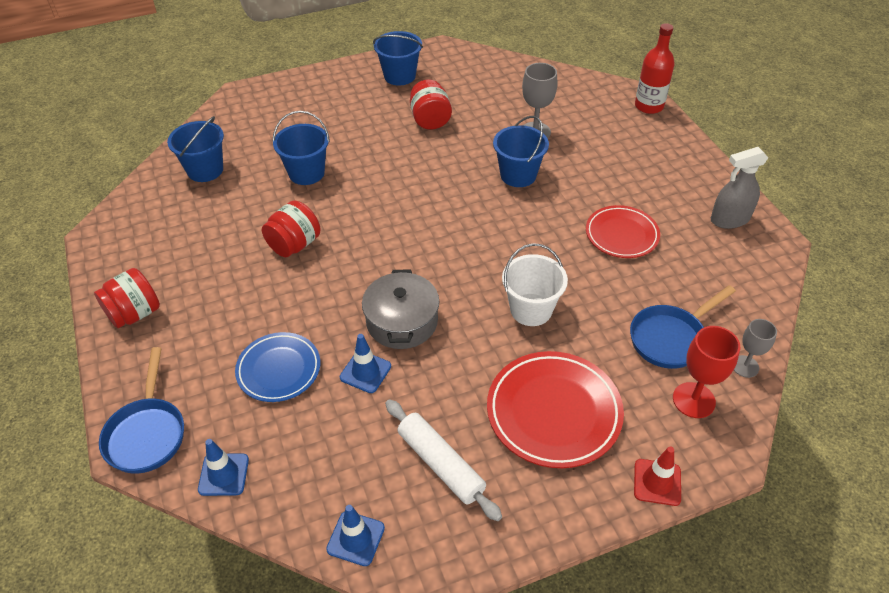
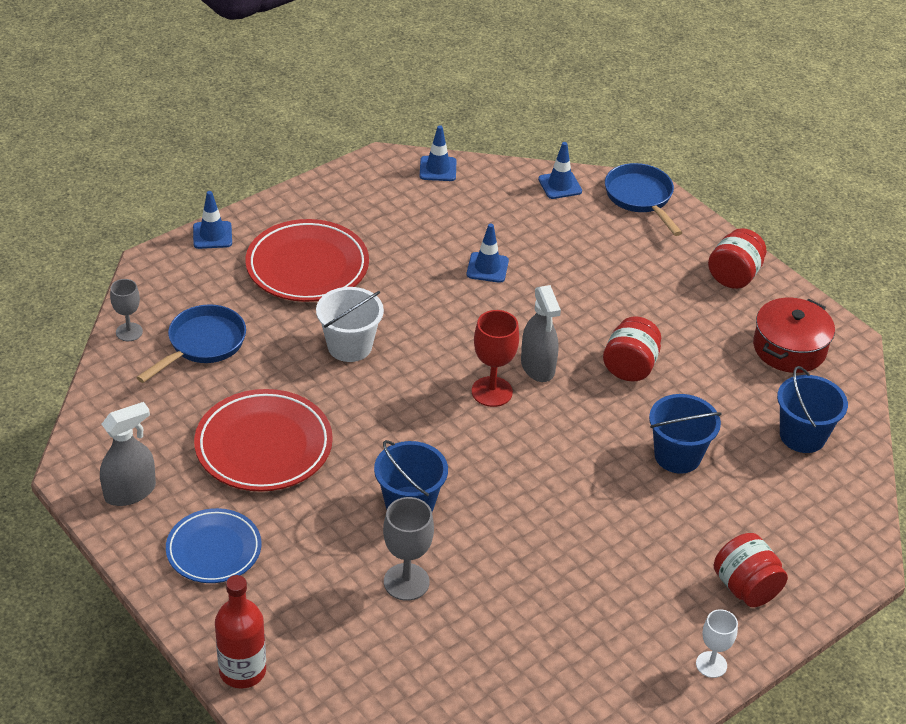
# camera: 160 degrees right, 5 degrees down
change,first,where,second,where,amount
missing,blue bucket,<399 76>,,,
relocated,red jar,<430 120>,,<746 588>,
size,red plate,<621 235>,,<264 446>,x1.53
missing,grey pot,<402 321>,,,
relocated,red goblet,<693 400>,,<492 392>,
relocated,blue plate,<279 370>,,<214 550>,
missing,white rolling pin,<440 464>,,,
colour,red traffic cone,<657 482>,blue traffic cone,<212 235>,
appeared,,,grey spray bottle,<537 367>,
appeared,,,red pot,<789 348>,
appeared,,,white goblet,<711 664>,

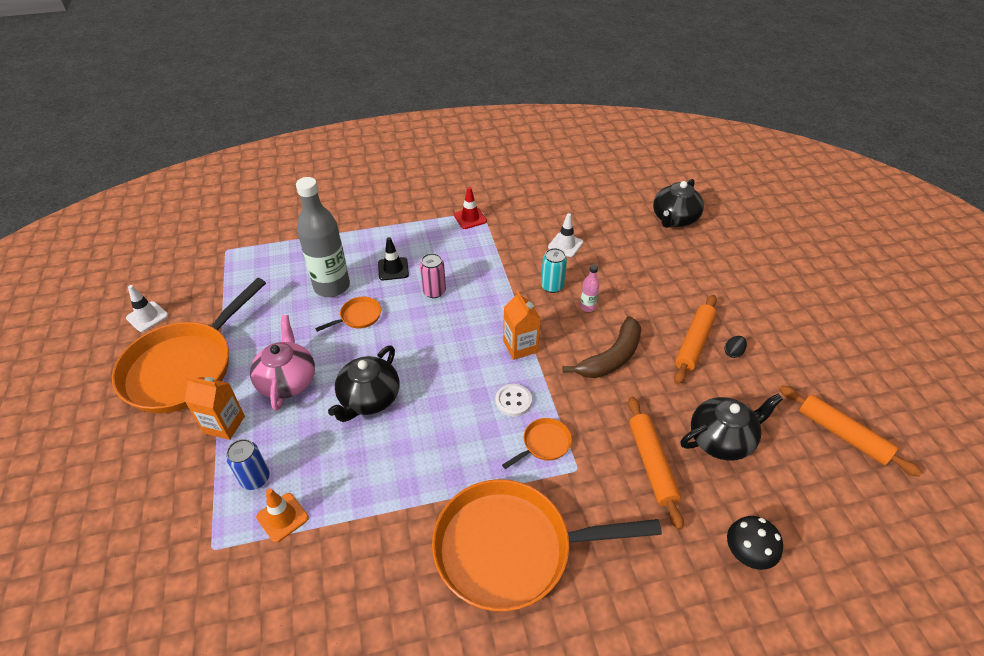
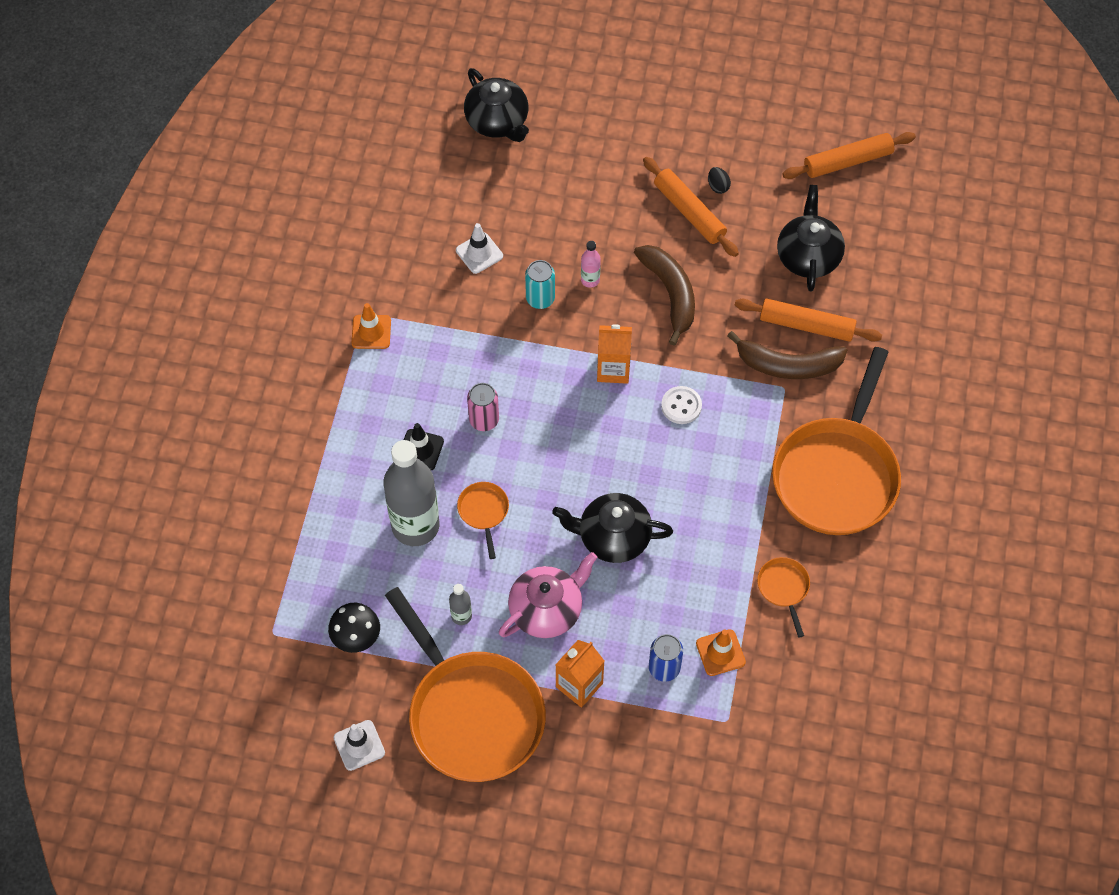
# camera: 65 degrees left, 15 degrees up
change,first,where,second,where,amount
colour,red traffic cone,<470 218>,orange traffic cone,<371 332>,
spun,pink teapot,<287 381>,,<547 610>,120 degrees clockwise
spun,black teapot,<369 399>,,<613 537>,135 degrees clockwise
relocated,orange pan,<544 444>,,<784 588>,
relocated,black mushroom,<747 553>,,<356 637>,
appeared,,,brown banana,<788 365>,
appeared,,,grey bottle,<461 616>,

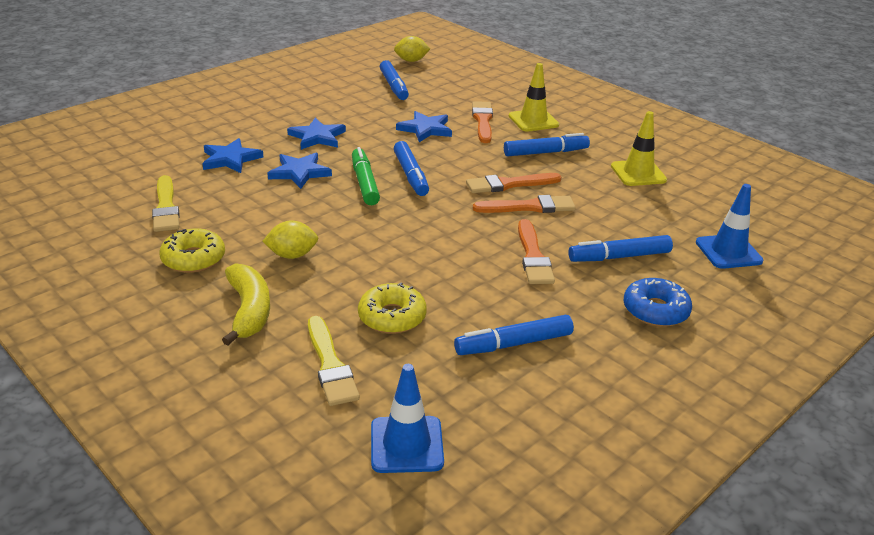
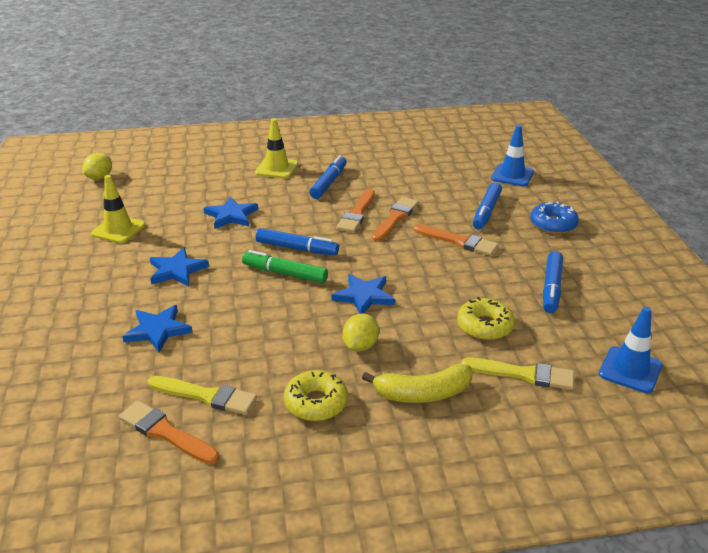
# camera: 55 degrees left, 0 degrees up
change,first,where,second,where,amount
missing,blue marker,<394 86>,,,
relocated,orange brush,<483 121>,,<165 432>,
relocated,yellow traffic cone,<638 173>,,<118 229>,
relocated,blue star,<299 172>,,<364 296>,
spun,yellow banana,<249 311>,,<423 393>,150 degrees clockwise

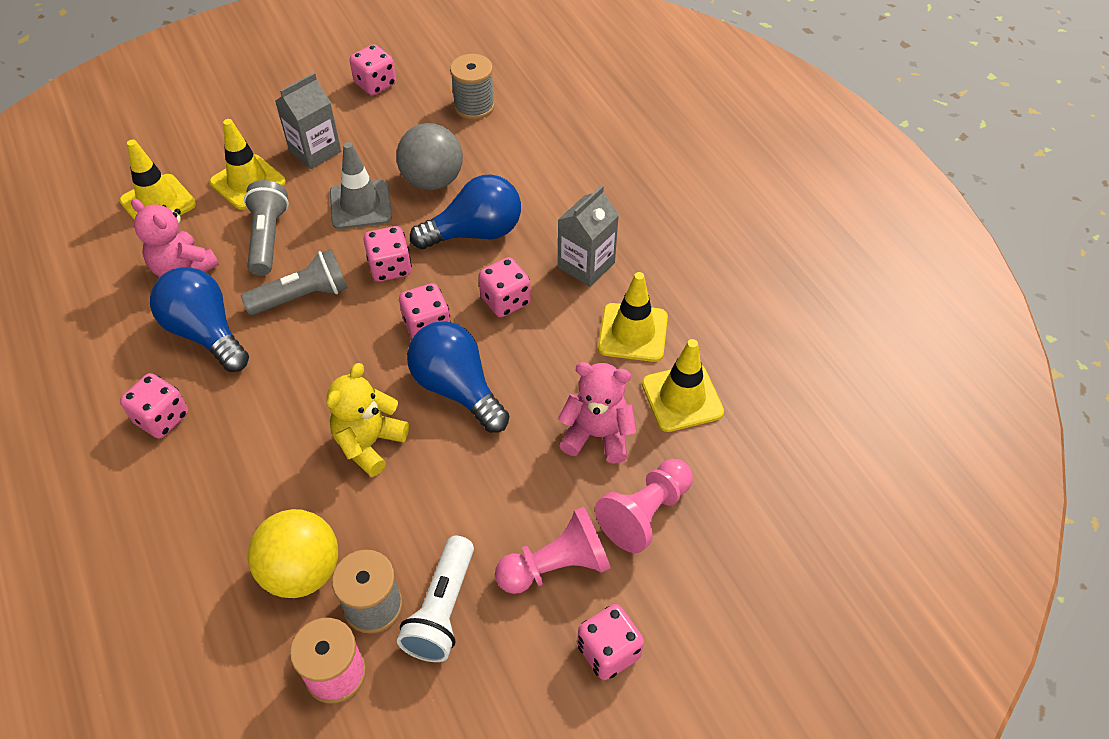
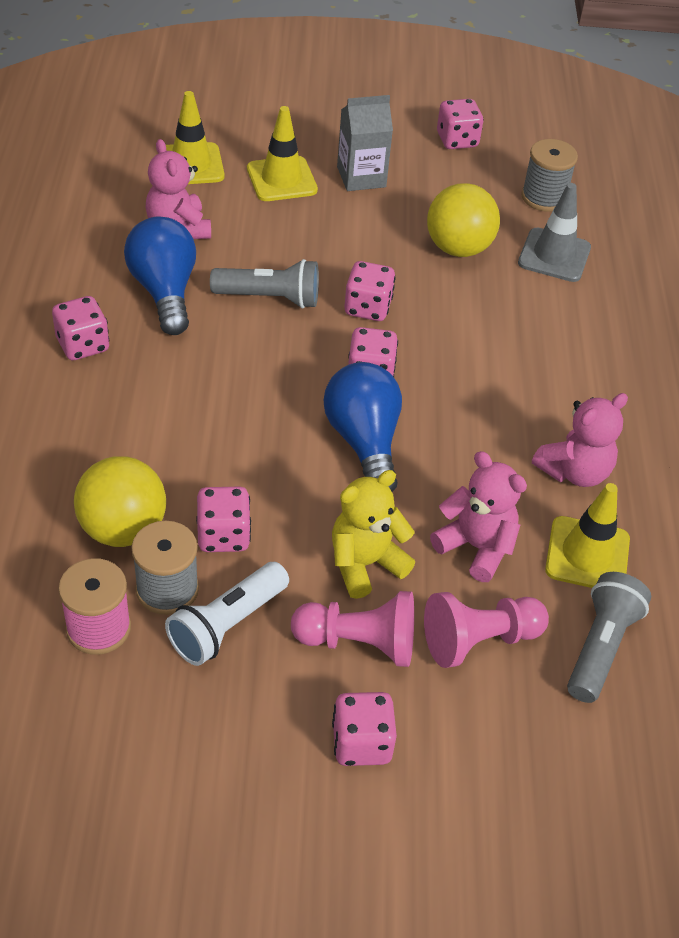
# camera: 25 degrees right, 5 degrees down
change,first,where,second,where,amount
colour,grey ball,<432 181>,yellow ball,<458 248>,
relocated,grey traffic cone,<360 205>,,<554 255>,
missing,blue light bulb,<475 233>,,,
relocated,grey flashlight,<268 238>,,<600 647>,
missing,grey carton,<586 265>,,,
relocated,pink dice,<505 301>,,<223 535>,
exchanged,yellow traffic cone,<633 333>,pink teddy bear,<574 471>,
relocated,yellow teddy bear,<369 443>,,<365 564>,

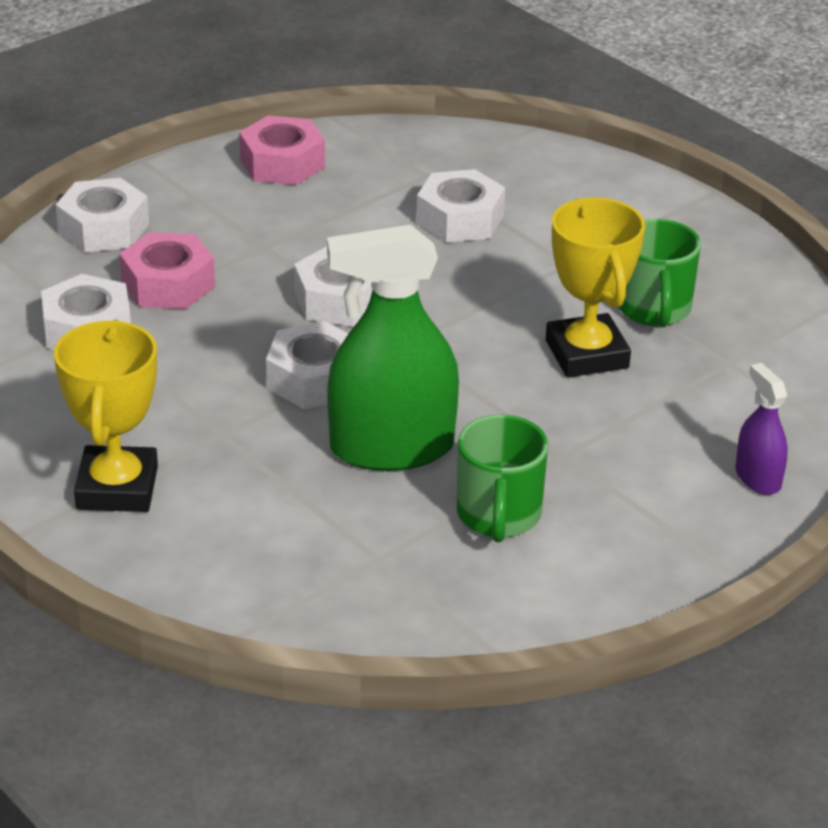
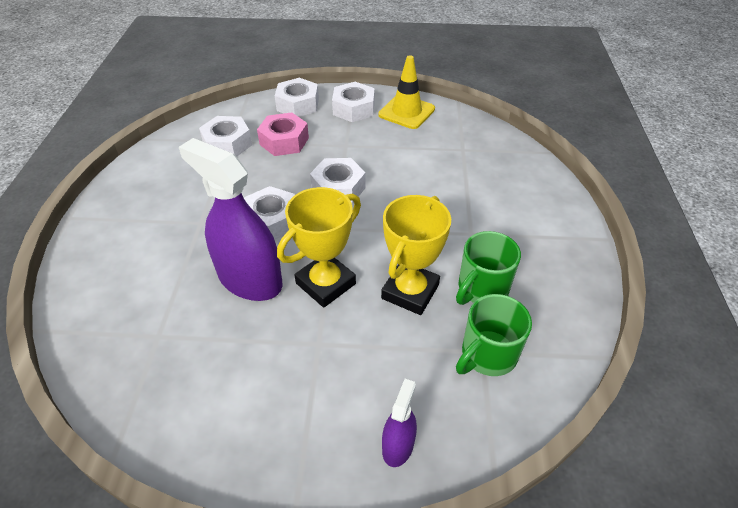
# camera: 45 degrees right, 10 degrees up
change,first,where,second,where,amount
exchanged,pink nut,<282 163>,yellow traffic cone,<406 112>,
relocated,white nut,<460 219>,,<353 109>,
colour,green spray bottle,<392 448>,purple spray bottle,<250 279>,
relocated,yellow trophy,<117 488>,,<325 283>,
relocated,green mug,<498 516>,,<487 355>,

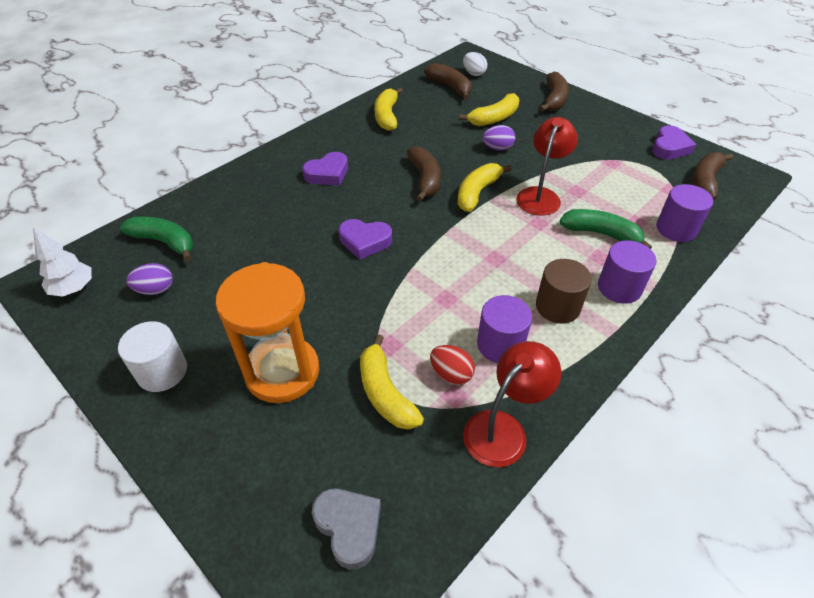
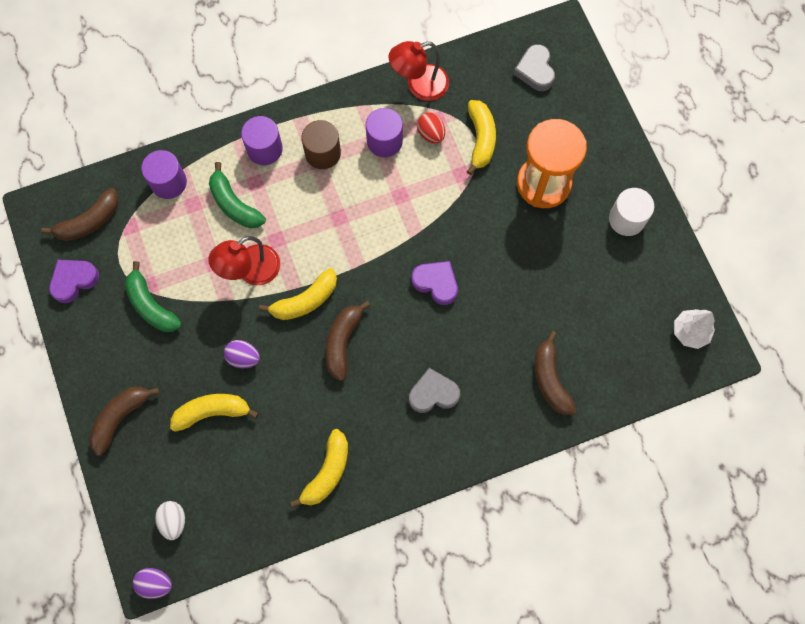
# camera: 155 degrees left, 25 degrees up
change,first,where,second,where,amount
relocated,brown banana,<450 87>,,<550 379>,
colour,purple heart,<327 174>,grey heart,<433 393>,
relocated,green banana,<165 242>,,<151 305>,
relocated,purple egg,<155 290>,,<155 583>,

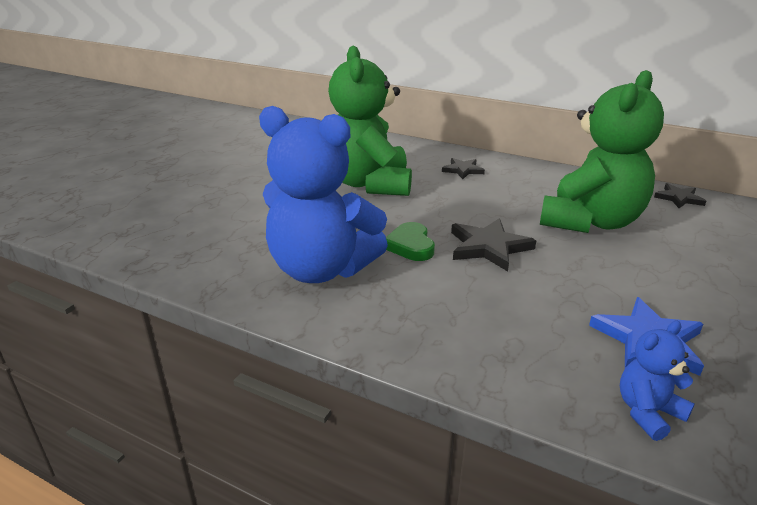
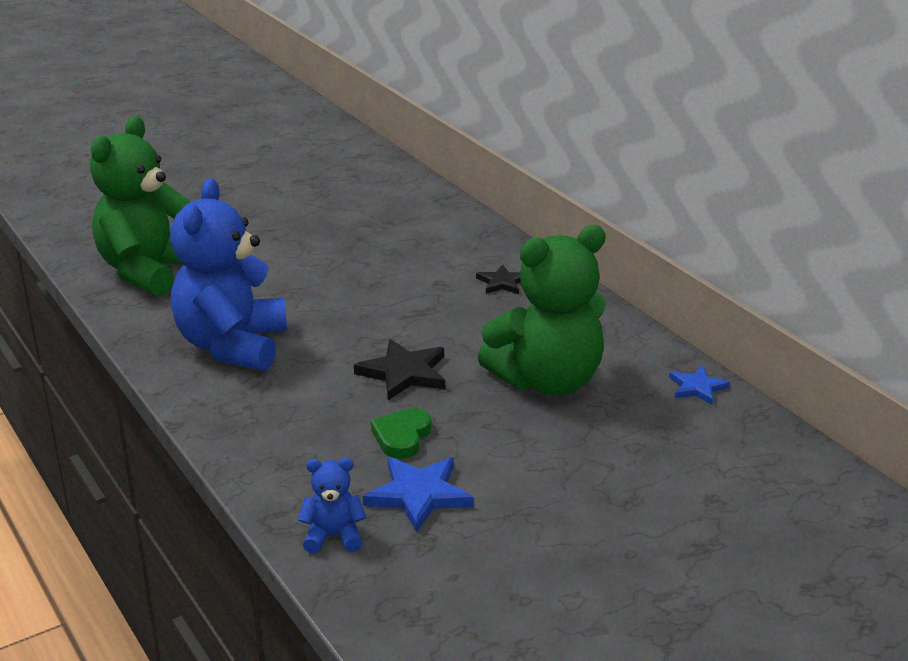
# camera: 30 degrees right, 0 degrees up
change,first,where,second,where,amount
relocated,green teddy bear,<369 184>,,<149 271>,
spun,blue teddy bear,<321 269>,,<232 346>,45 degrees clockwise
colour,black star,<679 198>,blue star,<697 387>,
relocated,green heart,<410 246>,,<402 437>,

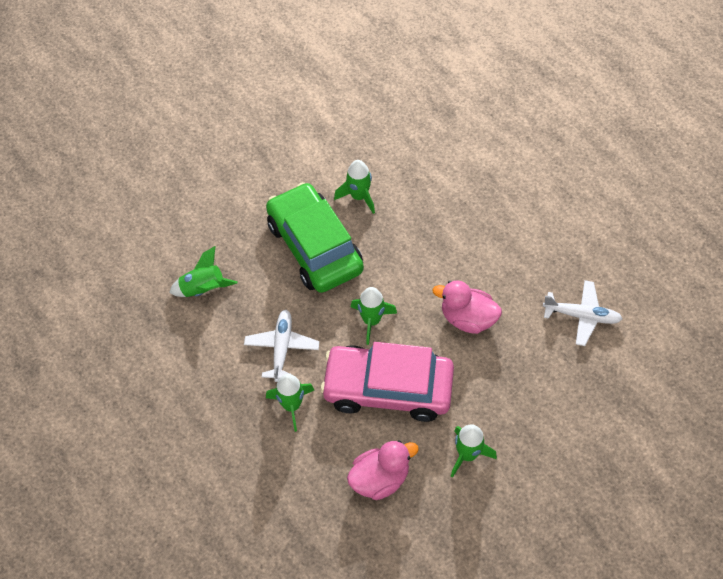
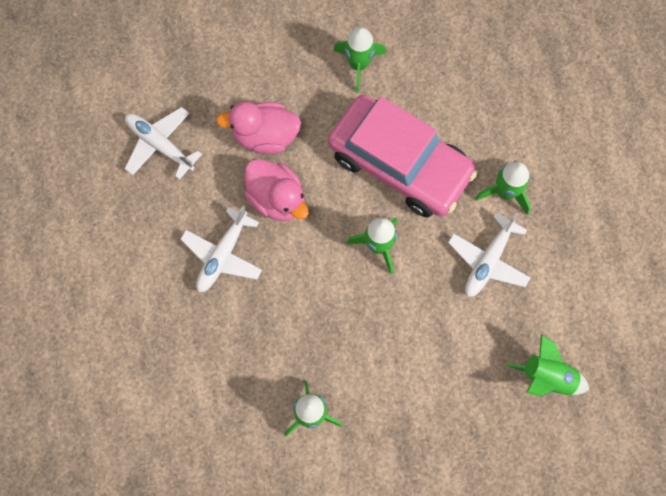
# camera: 155 degrees left, 15 degrees up
change,first,where,second,where,amount
missing,green car,<315 247>,,,
relocated,pink duck,<380 479>,,<265 136>,
appeared,,,white plane,<223 255>,

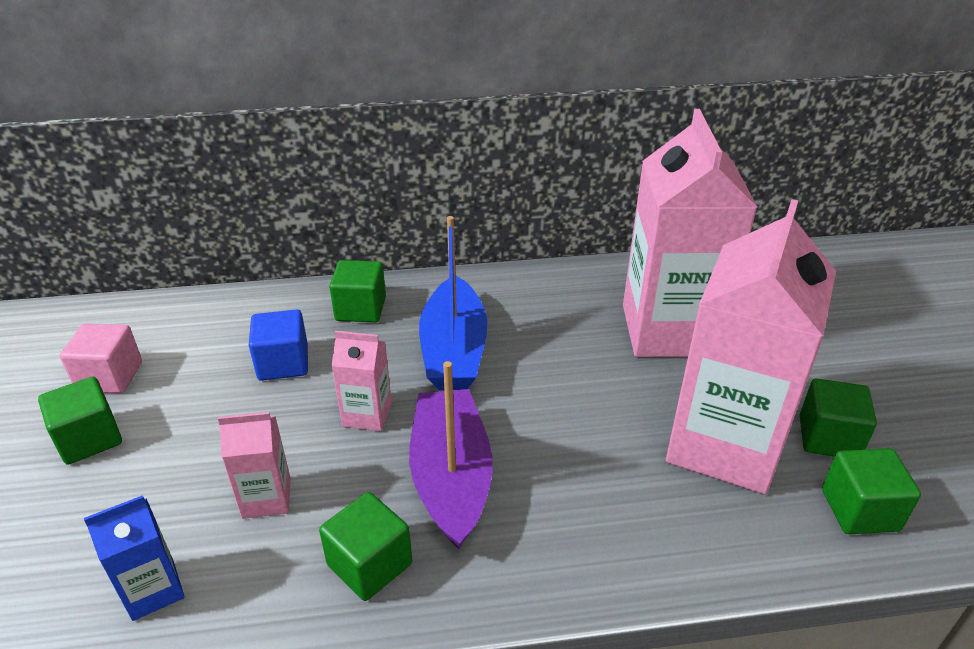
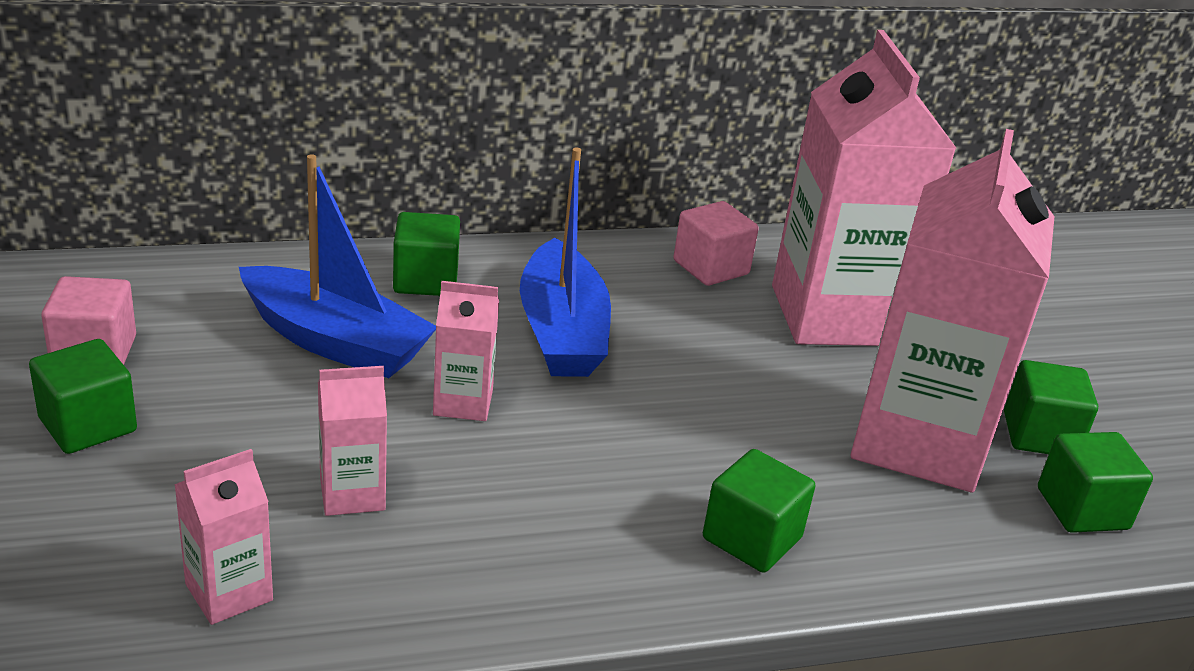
# camera: 10 degrees left, 5 degrees down
change,first,where,second,where,amount
exchanged,blue cube,<283 363>,blue boat,<335 341>,
missing,purple boat,<451 477>,,,
relocated,green cube,<370 564>,,<752 538>,
colour,blue carton,<153 590>,pink carton,<229 592>,
appeared,,,pink cube,<711 268>,

